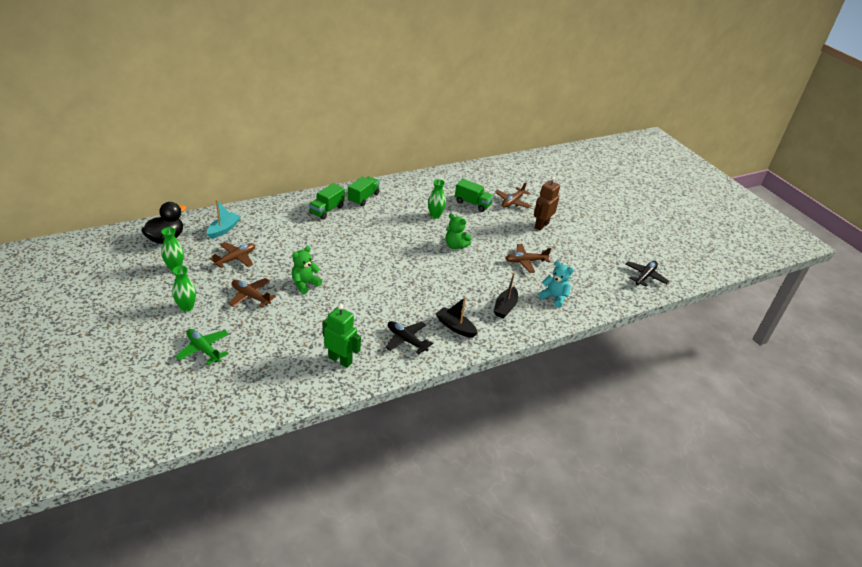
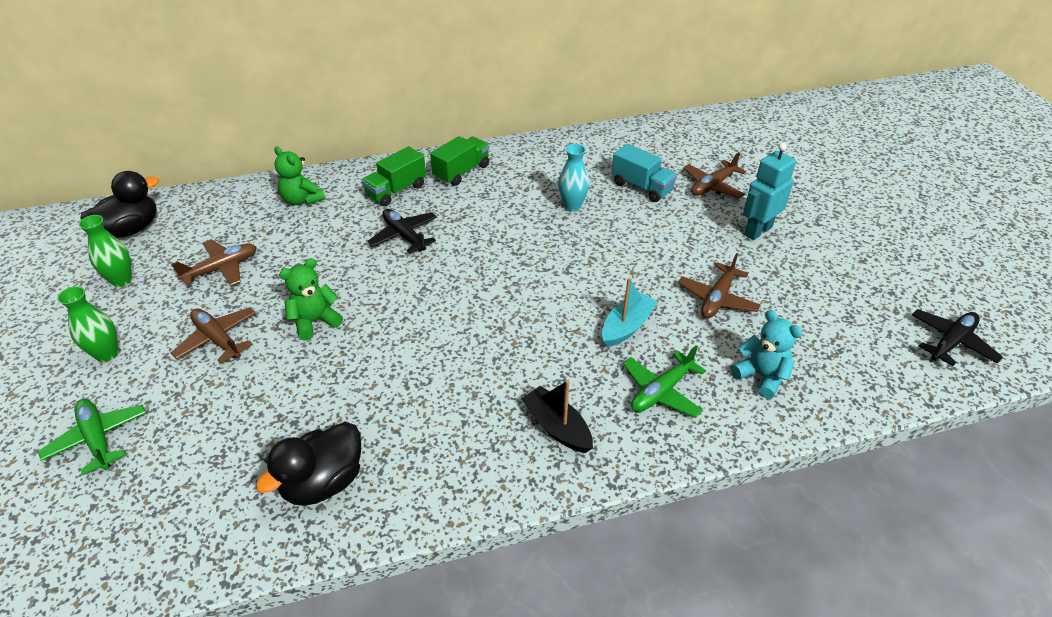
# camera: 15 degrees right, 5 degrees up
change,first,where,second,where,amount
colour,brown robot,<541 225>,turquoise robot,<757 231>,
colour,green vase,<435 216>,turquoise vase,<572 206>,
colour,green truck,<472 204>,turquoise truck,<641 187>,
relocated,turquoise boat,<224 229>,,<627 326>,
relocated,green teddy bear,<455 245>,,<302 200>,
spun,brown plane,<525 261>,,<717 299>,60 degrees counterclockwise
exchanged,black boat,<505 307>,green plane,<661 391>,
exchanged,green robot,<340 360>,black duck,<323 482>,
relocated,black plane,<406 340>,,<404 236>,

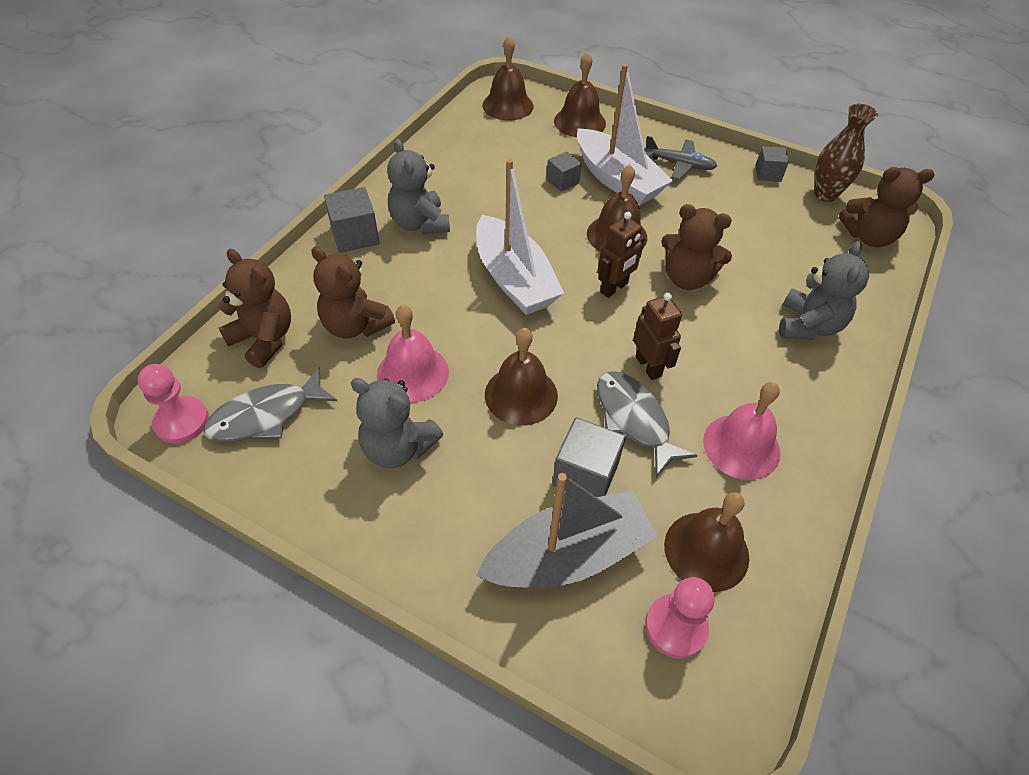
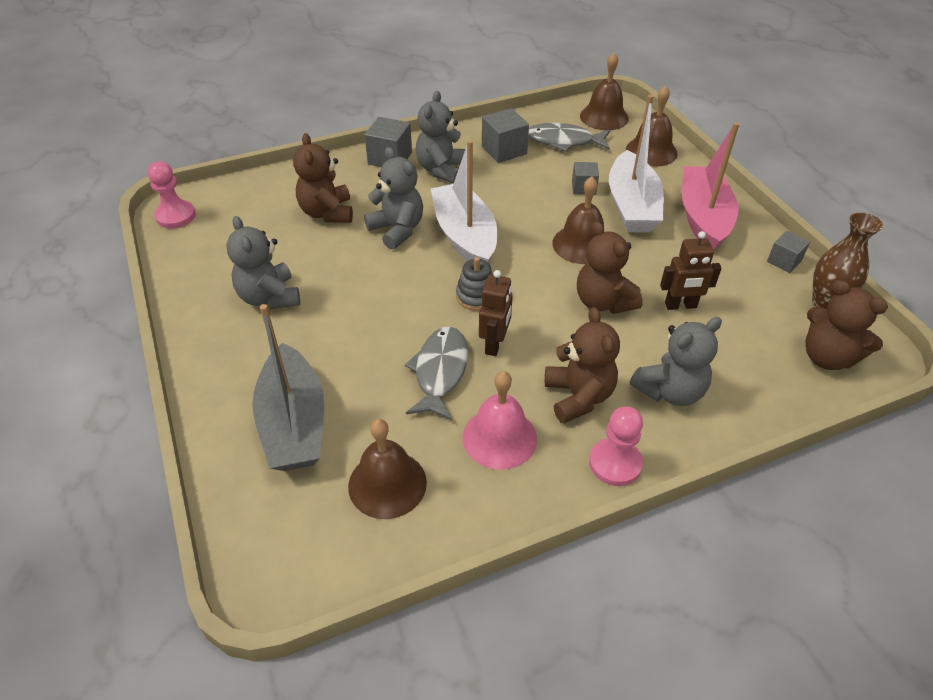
# camera: 40 degrees right, 5 degrees down
change,first,where,second,where,amount
exchanged,grey plane,<679 164>,pink boat,<703 218>,
spun,white boat,<514 279>,,<465 236>,150 degrees clockwise
relocated,brown robot,<614 288>,,<680 305>,
relocated,brown teddy bear,<264 339>,,<578 396>,
missing,pink bell,<412 373>,,,
missing,brown bell,<521 395>,,,
relocated,grey fish,<266 415>,,<563 141>,
relocated,grey cube,<585 474>,,<504 150>,
spun,grey boat,<568 556>,,<294 423>,60 degrees clockwise
relocated,pink pawn,<676 627>,,<615 463>,
appeared,,,grey teddy bear,<397 230>,
appeared,,,grey stacking toy,<476 296>,

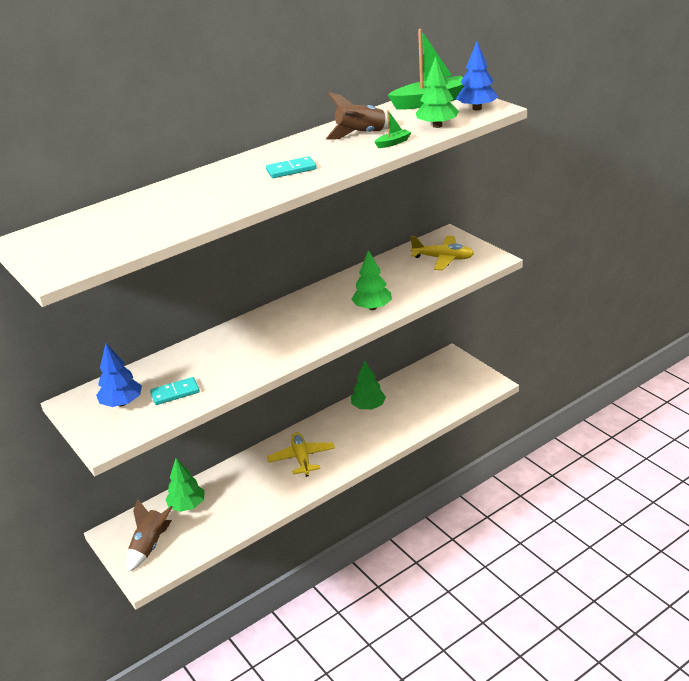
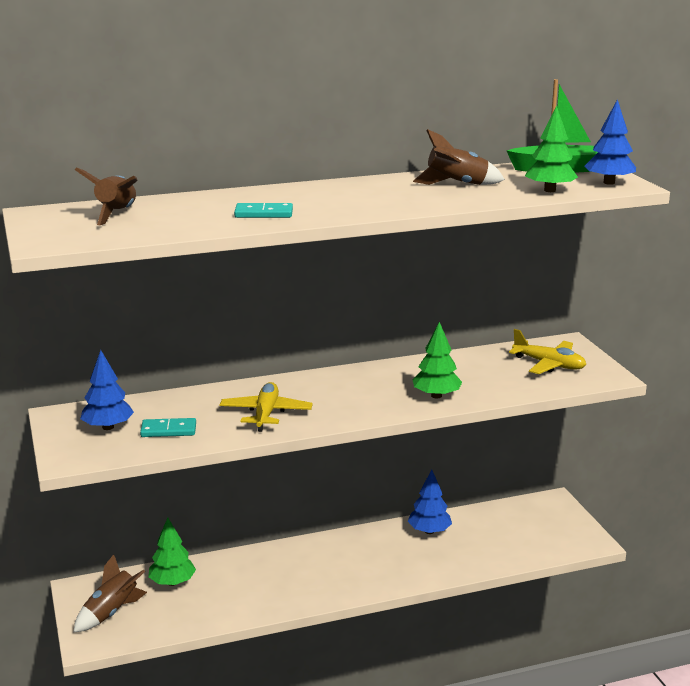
# camera: 15 degrees right, 10 degrees down
change,first,where,second,where,amount
missing,green boat,<393 143>,,,
relocated,turquoise domino,<291 170>,,<263 213>,
colour,green tree,<368 407>,blue tree,<429 531>,
relocated,yellow plane,<302 458>,,<266 414>,
appeared,,,brown rocket,<116 214>,

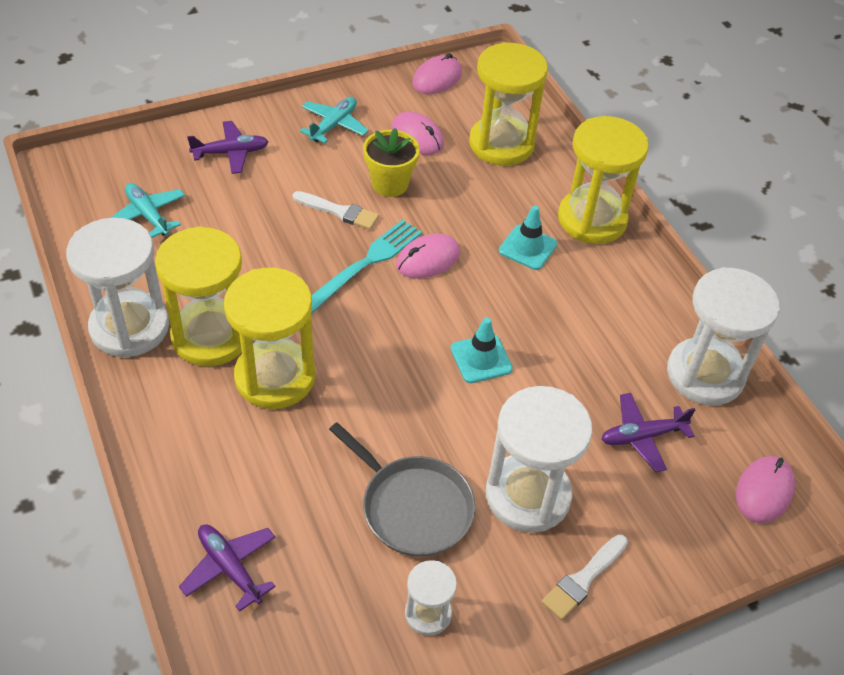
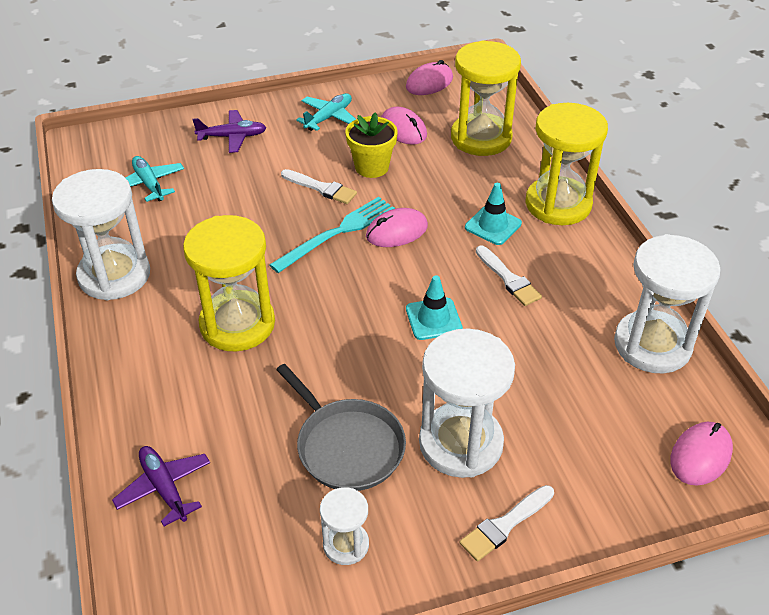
# camera: 10 degrees right, 5 degrees down
change,first,where,second,where,amount
missing,yellow hourglass,<211 336>,,,
missing,purple plane,<642 436>,,,
appeared,,,white brush,<508 279>,

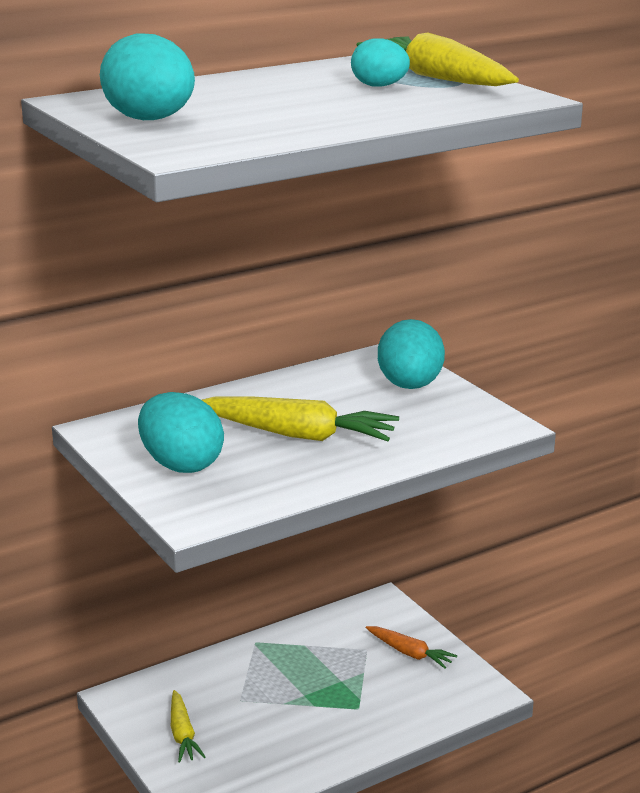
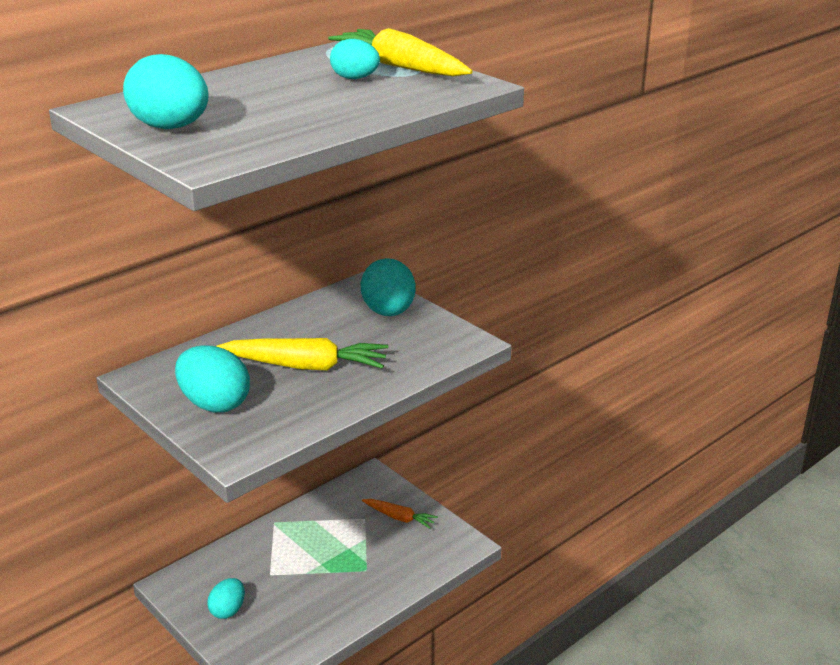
# camera: 10 degrees left, 5 degrees up
change,first,where,second,where,amount
exchanged,yellow carrot,<183 734>,turquoise egg,<228 610>,

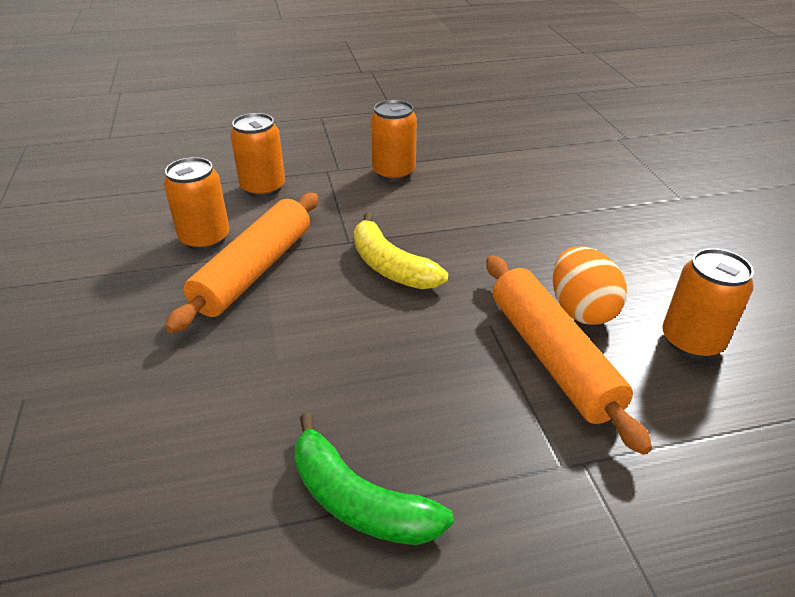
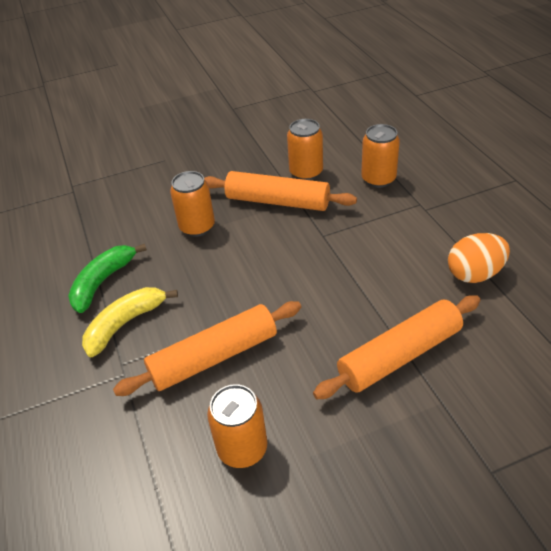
# camera: 85 degrees right, 5 degrees up
change,first,where,second,where,amount
relocated,orange can,<393 172>,,<197 227>,
relocated,yellow banana,<390 266>,,<125 324>,
relocated,orange egg,<581 310>,,<474 274>,
appeared,,,orange rolling pin,<399 355>,

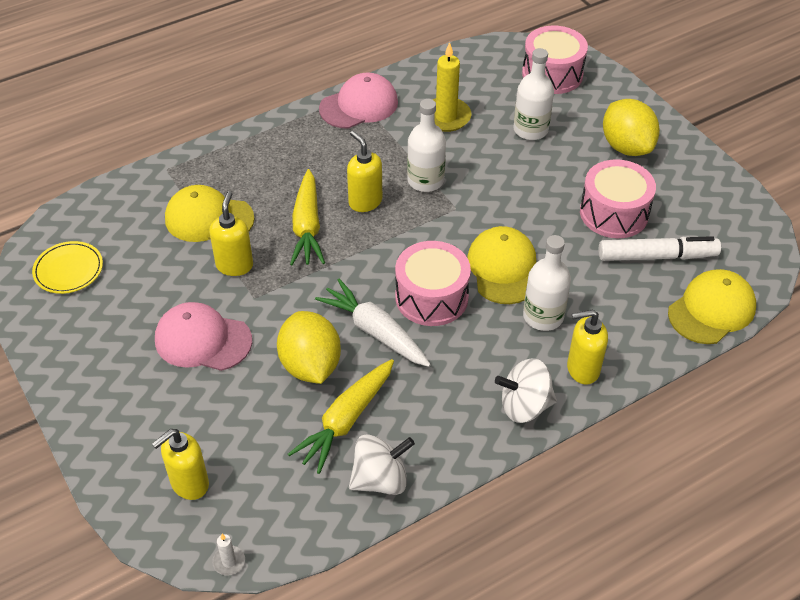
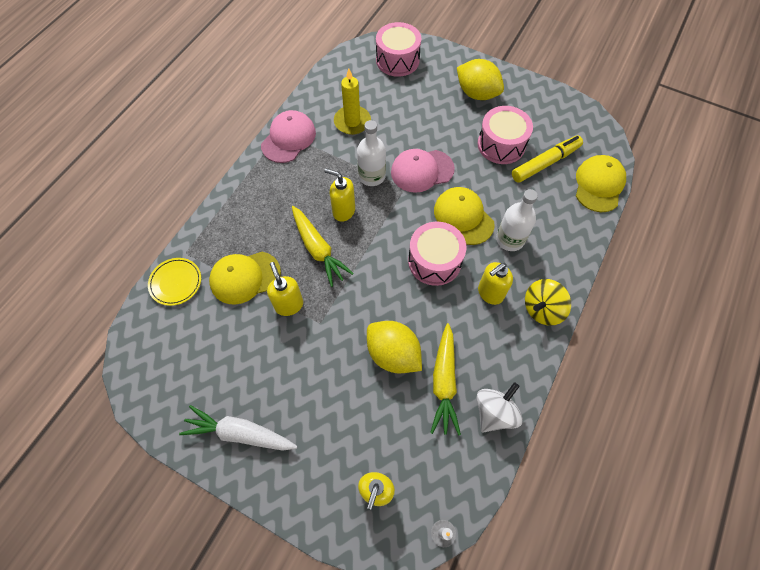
# camera: 30 degrees left, 15 degrees up
change,first,where,second,where,amount
missing,white bottle,<530 130>,,,
colour,white marker,<657 256>,yellow marker,<545 163>,
relocated,yellow plate,<68 270>,,<176 282>,
relocated,white carrot,<375 331>,,<240 433>,
relocated,pink cap,<203 340>,,<422 171>,
relocated,yellow soap dispenser,<582 369>,,<490 293>,
colour,white spinning top,<524 406>,yellow spinning top,<542 309>,

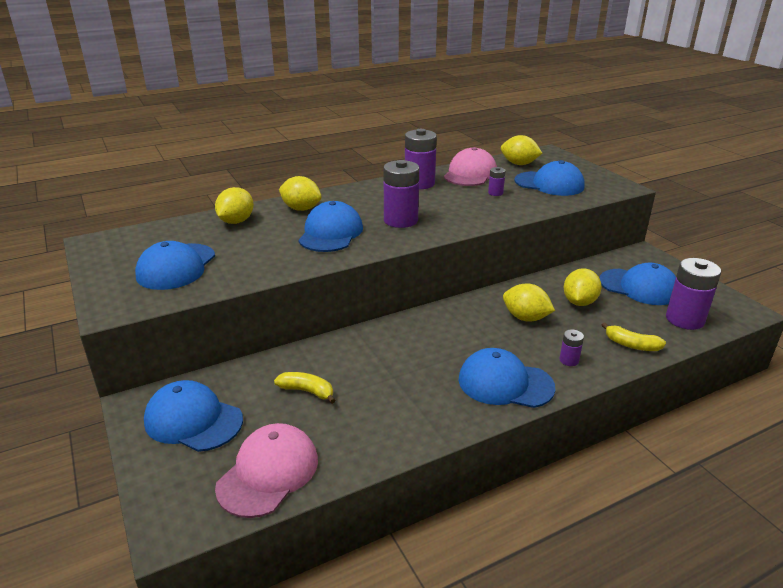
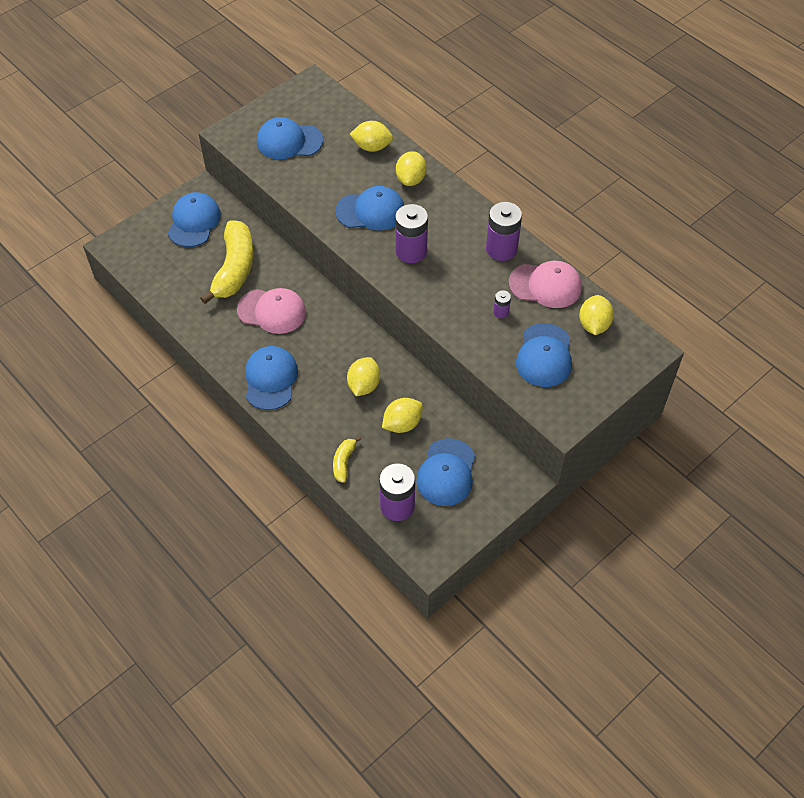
# camera: 75 degrees right, 25 degrees up
change,first,where,second,where,amount
spun,yellow lemon,<579 302>,,<402 424>,45 degrees counterclockwise
missing,purple battery,<569 360>,,,
size,yellow banana,<307 391>,,<234 269>,x2.16
relocated,pink cap,<268 473>,,<272 311>,

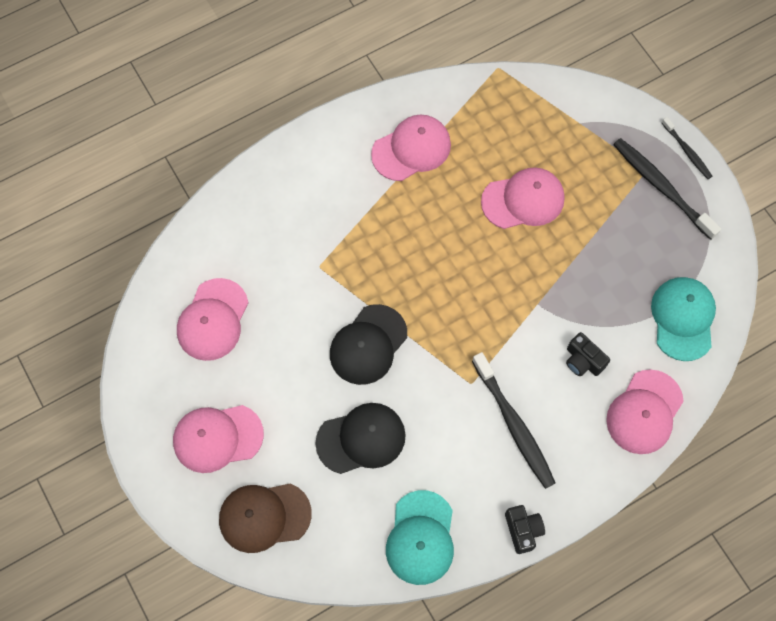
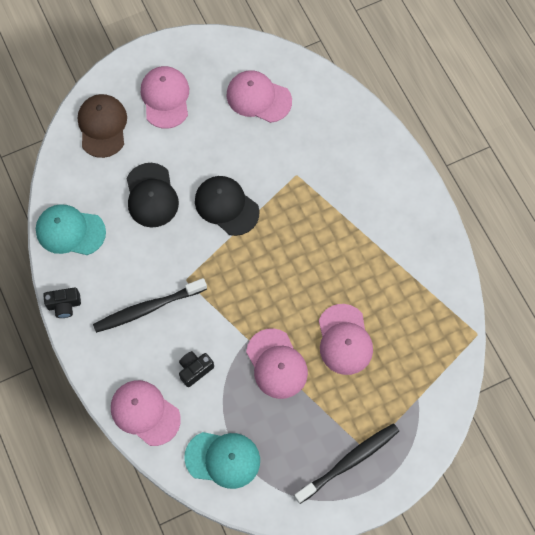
# camera: 95 degrees right, 0 degrees up
change,first,where,second,where,amount
relocated,pink cap,<411 149>,,<276 364>,
missing,black toothbrush,<687 151>,,,

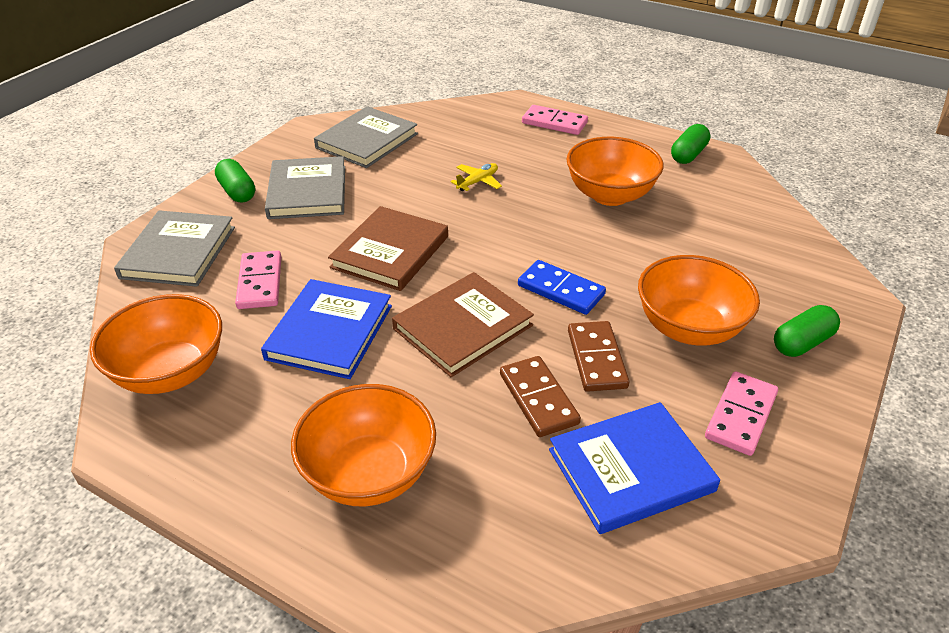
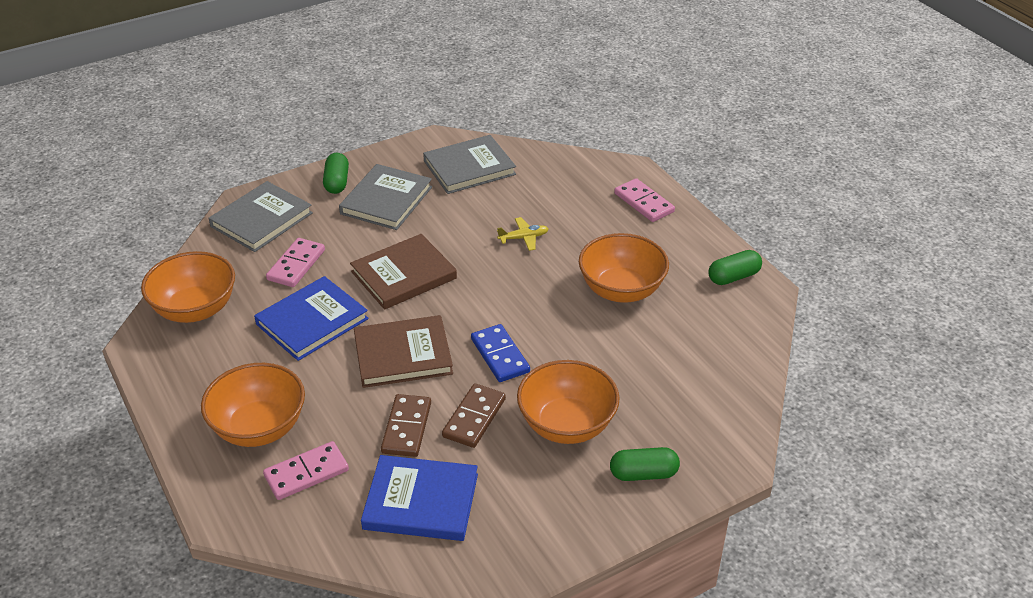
# camera: 30 degrees right, 0 degrees up
change,first,where,second,where,amount
relocated,pink domino,<741 416>,,<306 473>,

